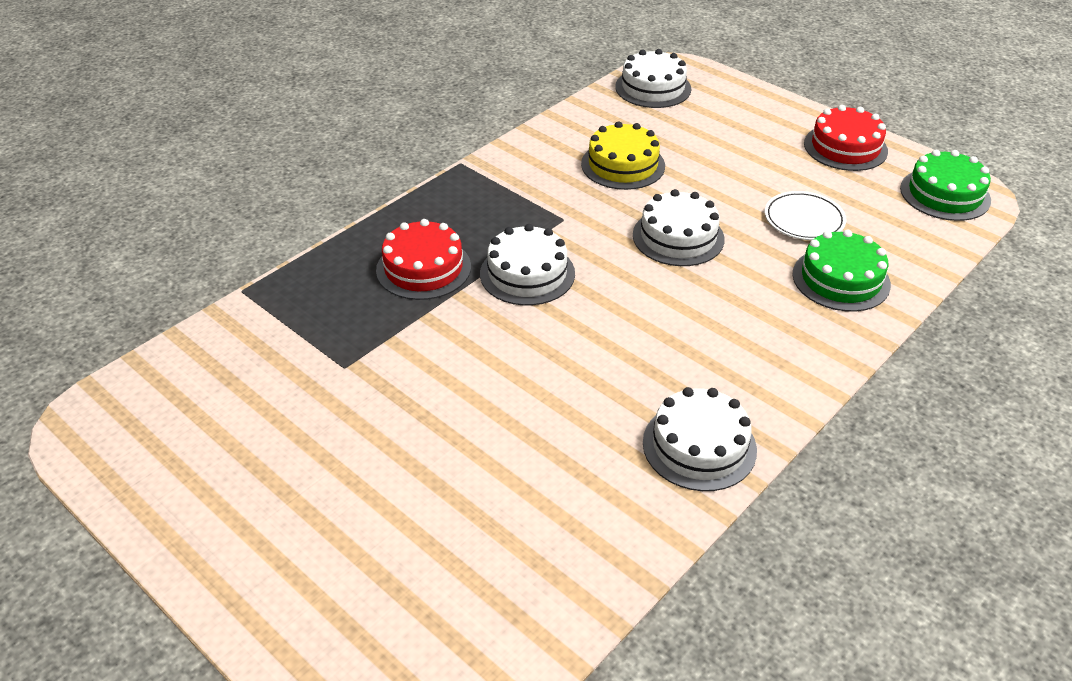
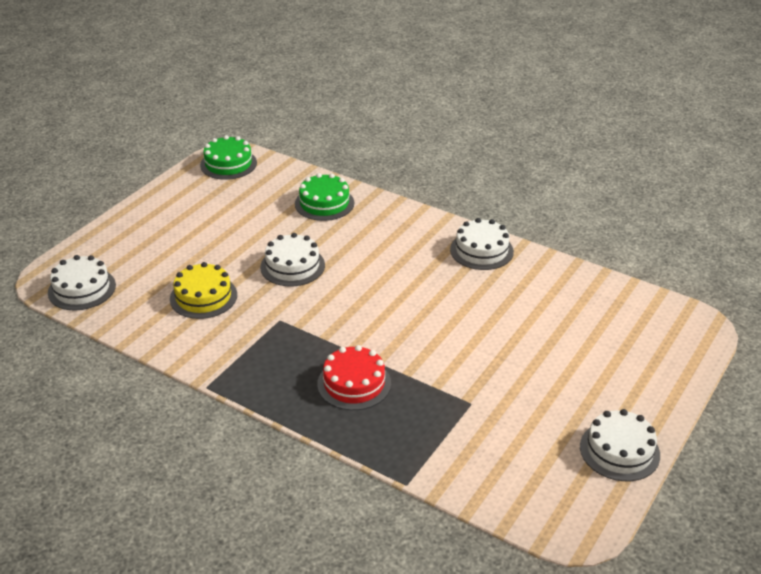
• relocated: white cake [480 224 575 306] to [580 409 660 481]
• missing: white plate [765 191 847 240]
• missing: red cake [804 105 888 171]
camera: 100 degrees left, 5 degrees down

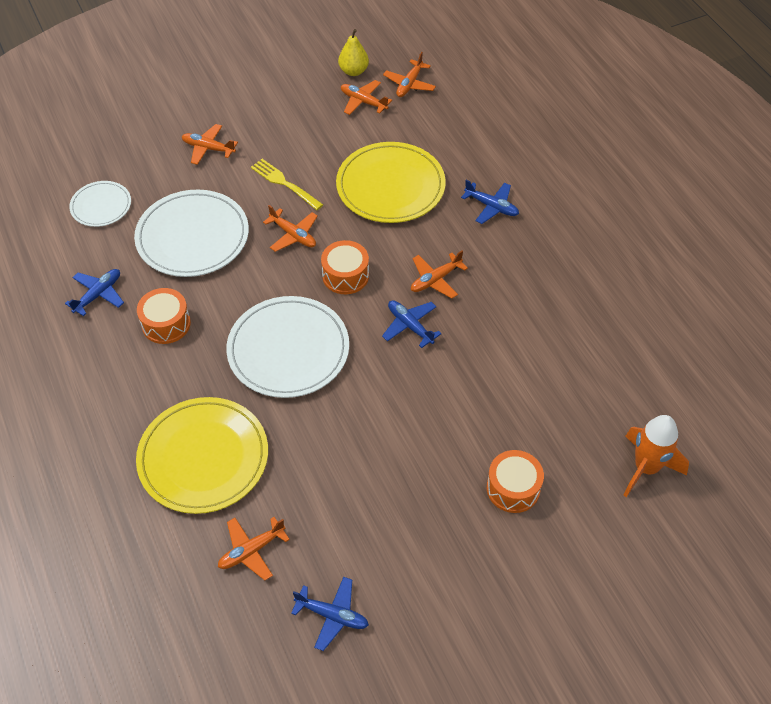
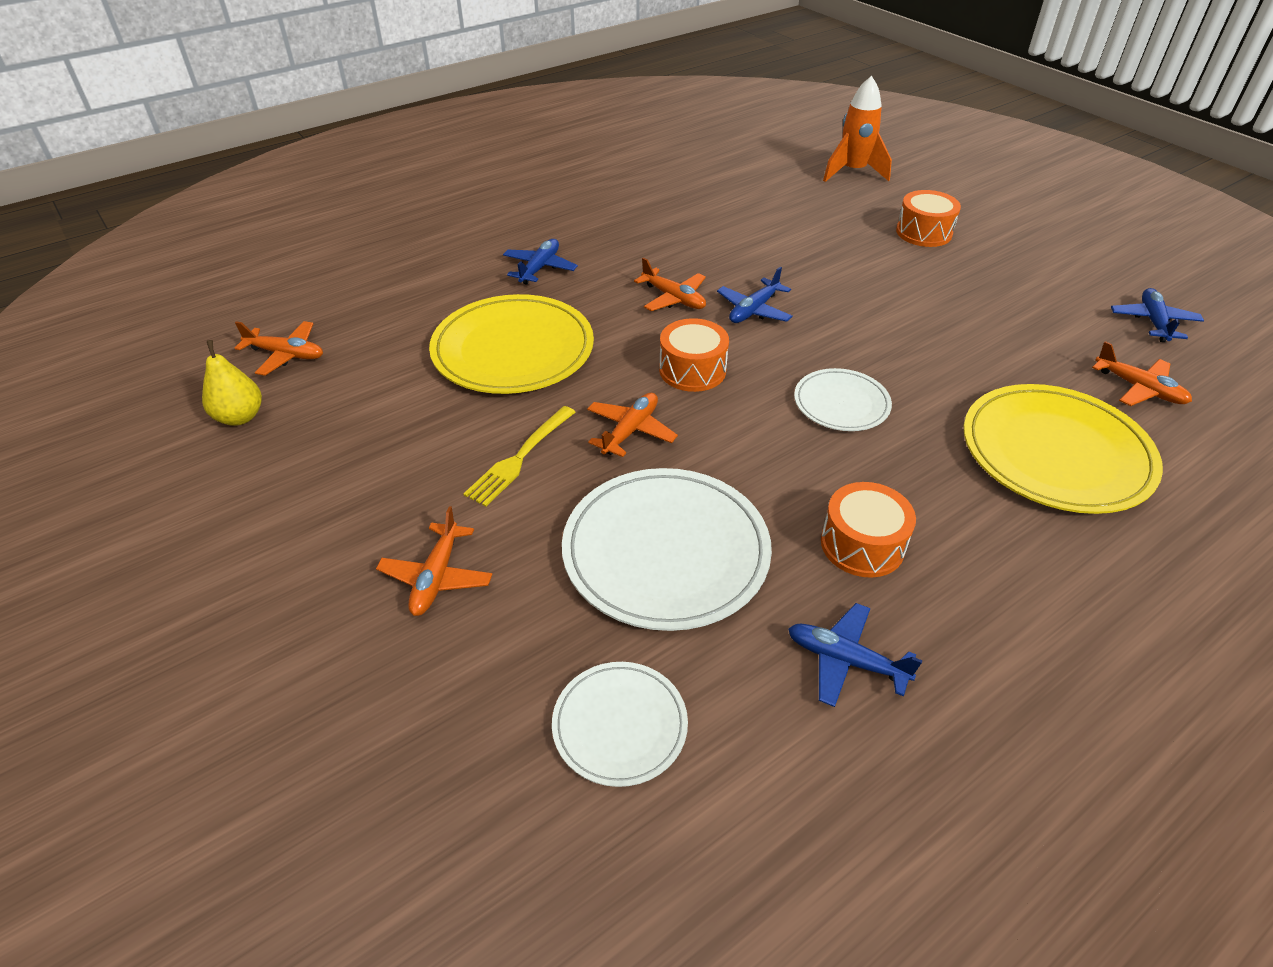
• size: white plate [226 296 349 398] = [794 368 892 431] x0.55
• missing: orange plane [341 80 392 115]
camera: 100 degrees left, 10 degrees down

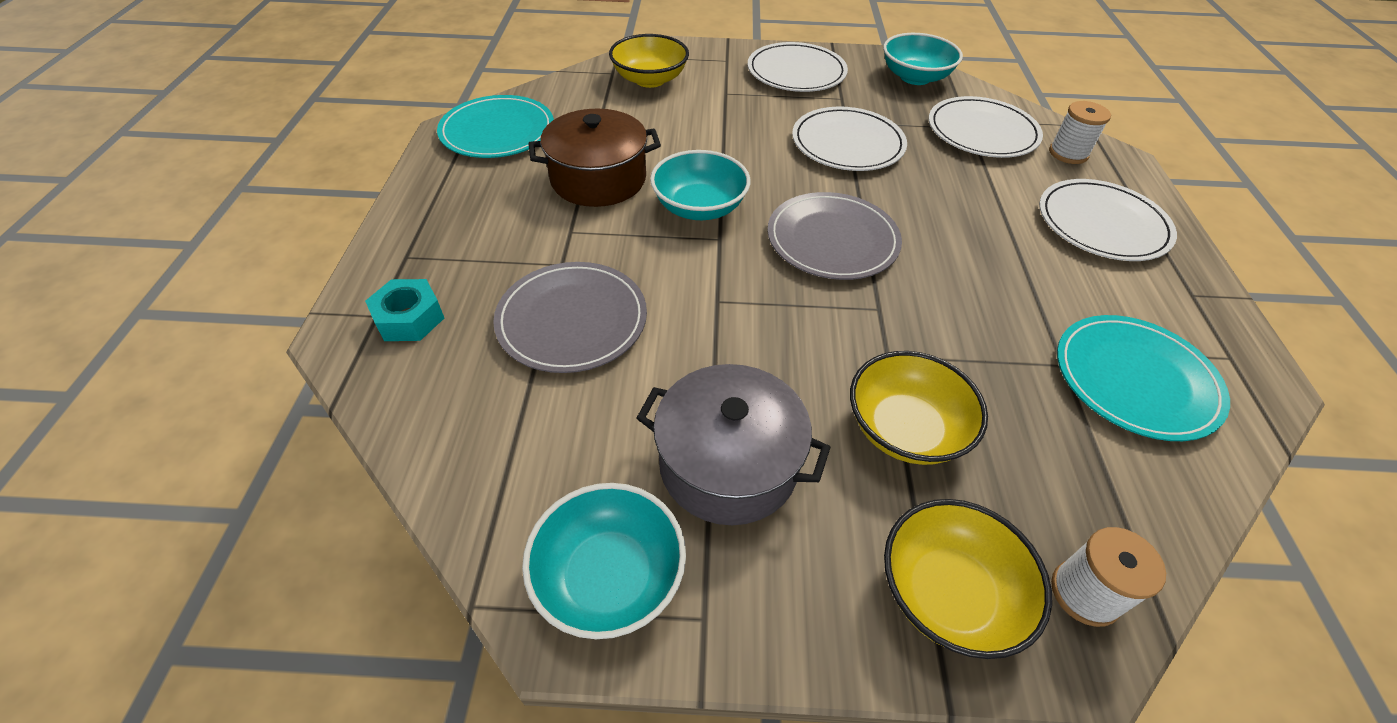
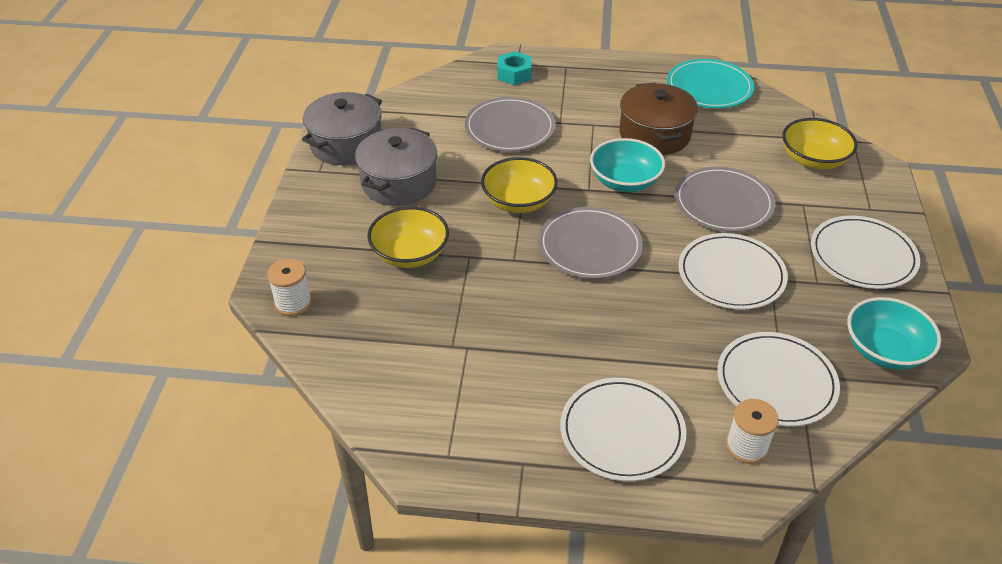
• exchanged: turquoise bowl [522 483 686 639] to grey pot [302 92 382 165]
• relocated: yellow bowl [884 499 1052 659] to [481 157 558 213]
• appeared: grey plate [674 167 775 232]
• missing: turquoise plate [1057 315 1230 441]
camera: 95 degrees right, 5 degrees down

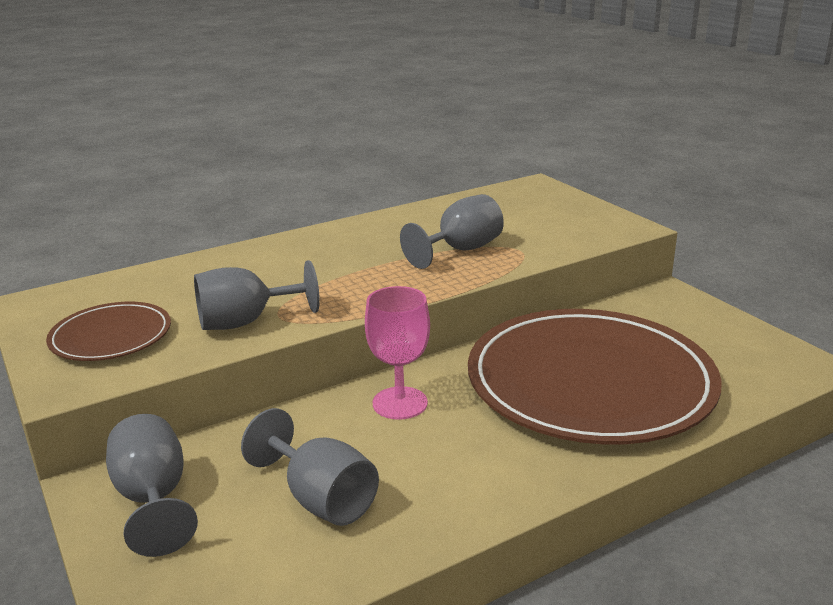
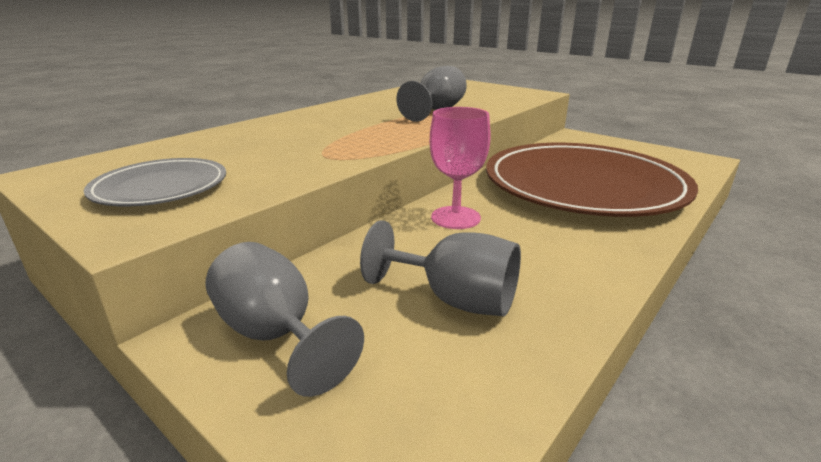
• colour: brown plate [46 302 171 361] to grey plate [84 158 226 206]
• missing: grey goblet [194 260 320 330]
camera: 20 degrees left, 0 degrees up

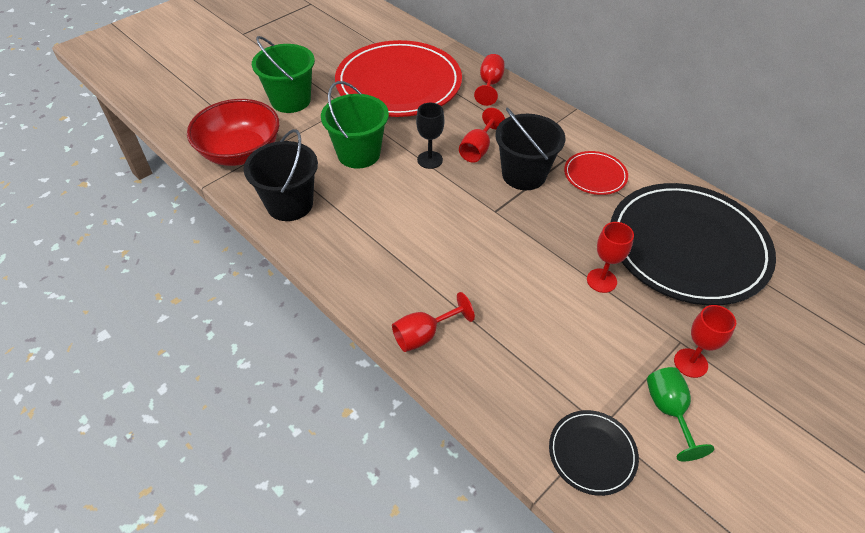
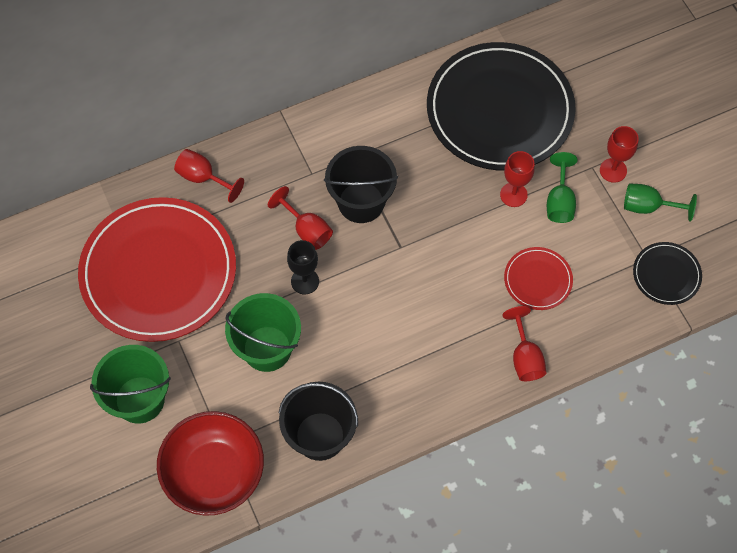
• relocated: red plate [564 151 628 195] to [504 247 573 310]
• appeared: green goblet [547 152 578 223]
camera: 70 degrees left, 15 degrees up

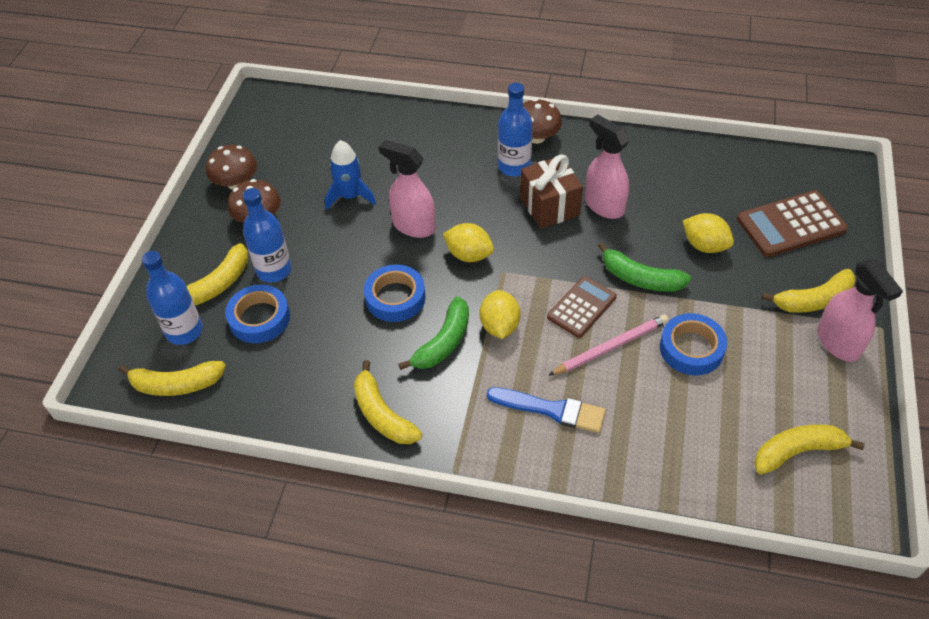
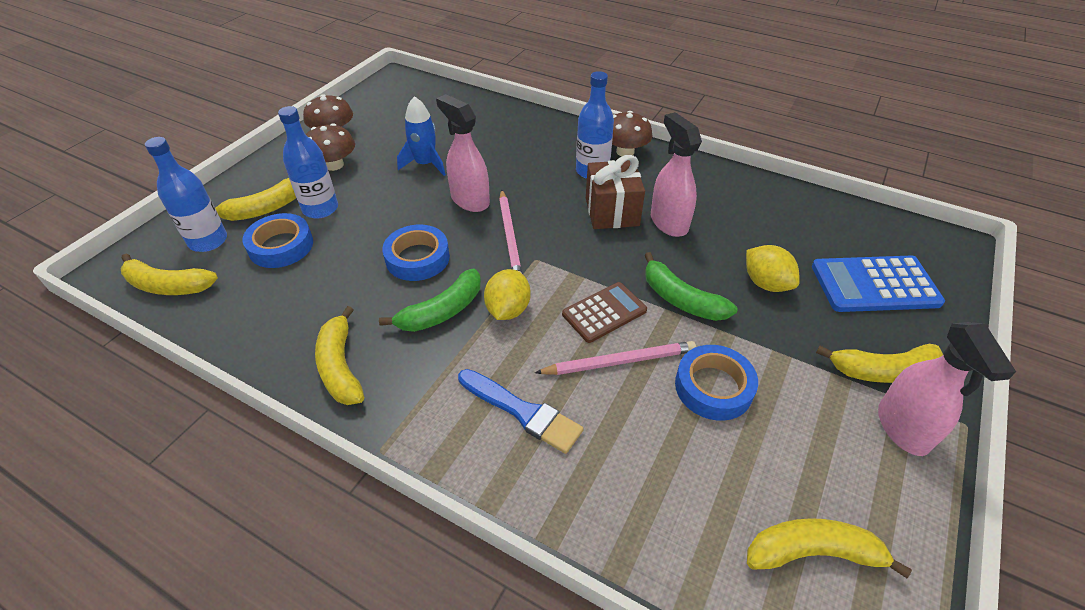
• exchanged: yellow lemon [443 223 494 262] to pink pencil [499 189 522 273]
• colour: brown calculator [737 190 848 257] to blue calculator [812 256 945 312]
camera: 15 degrees right, 5 degrees down

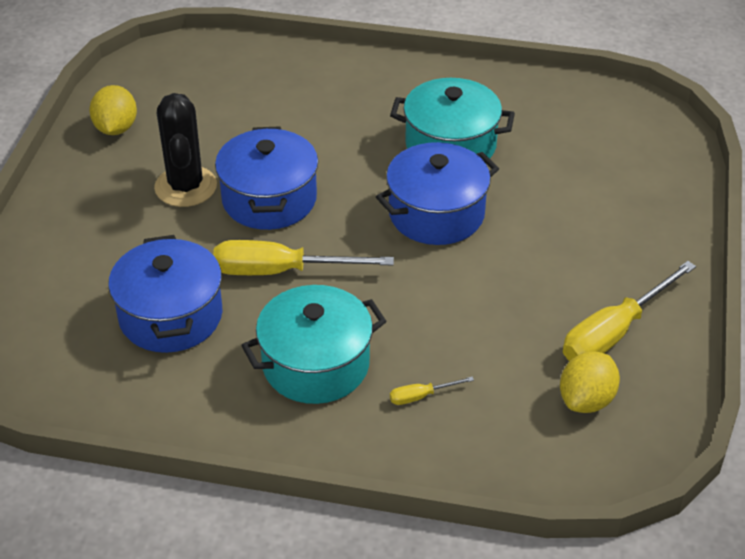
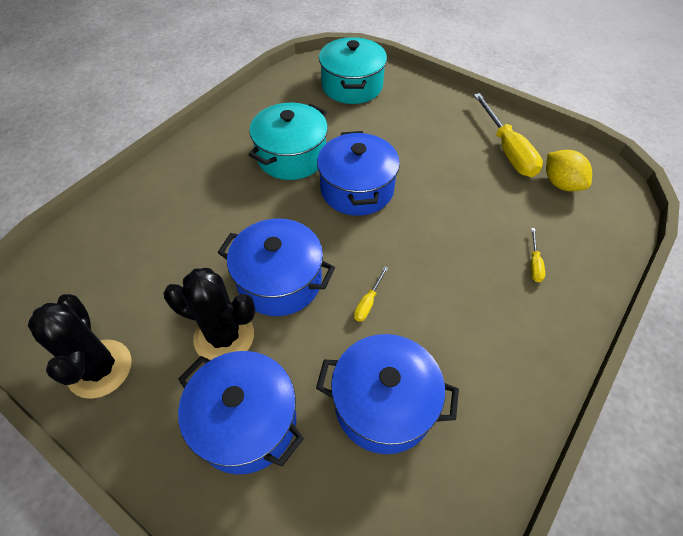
• exchanged: yellow lemon [89 85 137 135] to black cactus [28 294 132 399]
• appeared: blue pot [178 351 304 474]
• relocated: turquoise pot [241 285 387 404] to [319 37 387 104]
• size: yellow screwdriver [213 240 394 275] = [354 266 388 322] x0.45
camera: 65 degrees left, 10 degrees up

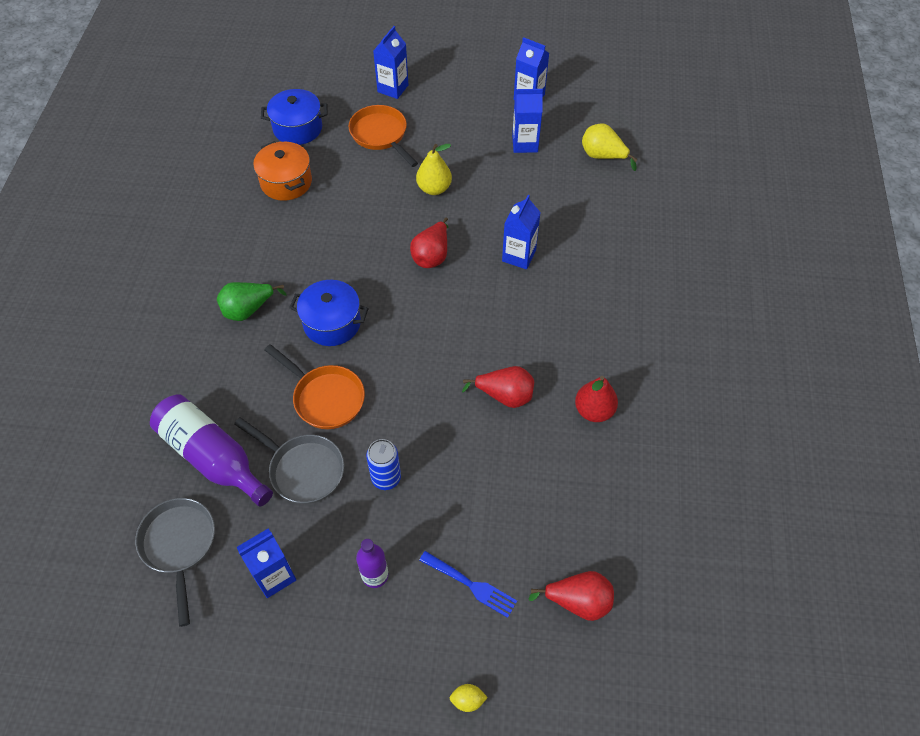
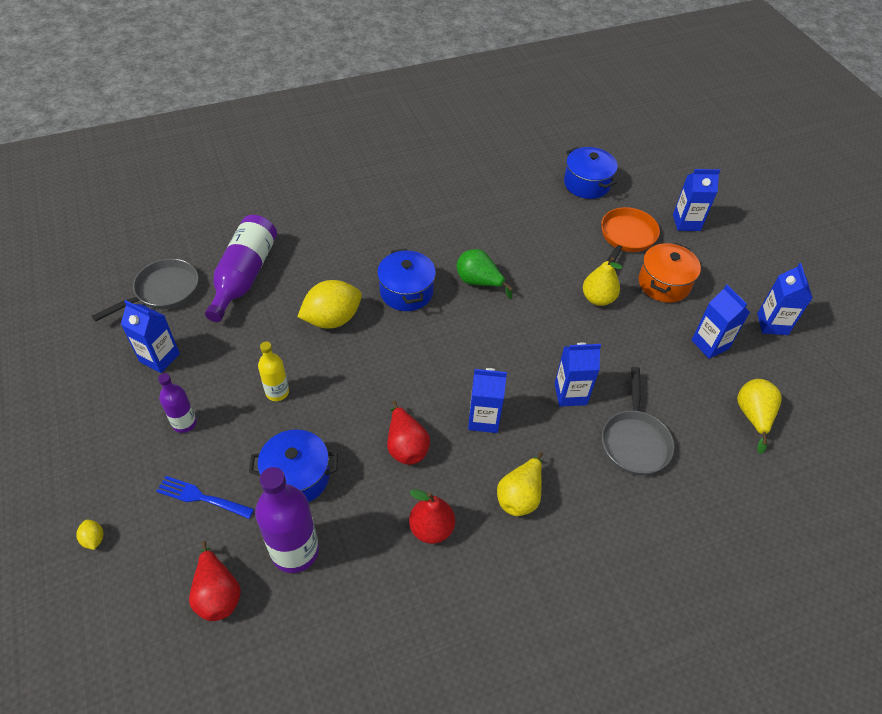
• spun: blue fork [419 551 517 618] = [156 476 254 519] 105 degrees clockwise
• appeared: blue pot [249 430 338 502]
• appeared: purple bottle [255 467 319 573]
• exchanged: blue can [366 439 401 490] to yellow bottle [258 341 289 401]
• exchanged: orange pan [265 344 365 429] to yellow lemon [297 280 362 329]
• relocated: green pear [217 282 287 321] to [457 249 513 299]
• appeared: blue carton [468 368 507 433]
• appeared: yellow pear [497 452 543 516]
• relocated: grey pan [234 417 344 504] to [602 367 674 475]
• relocated: orange pot [253 141 312 201] to [639 243 701 303]
• missing: red pear [410 217 448 268]
camera: 60 degrees right, 5 degrees down

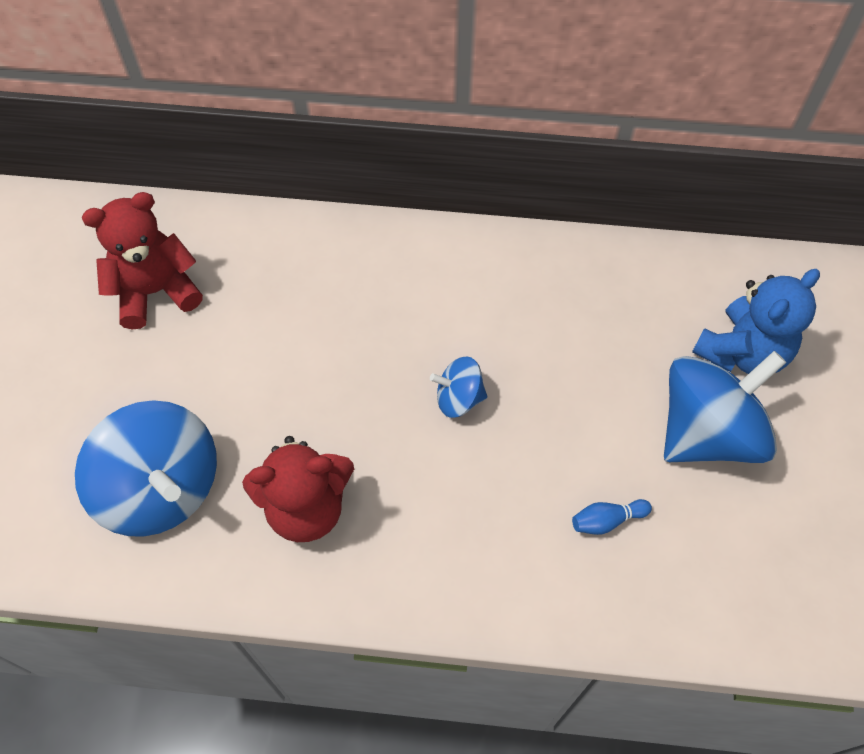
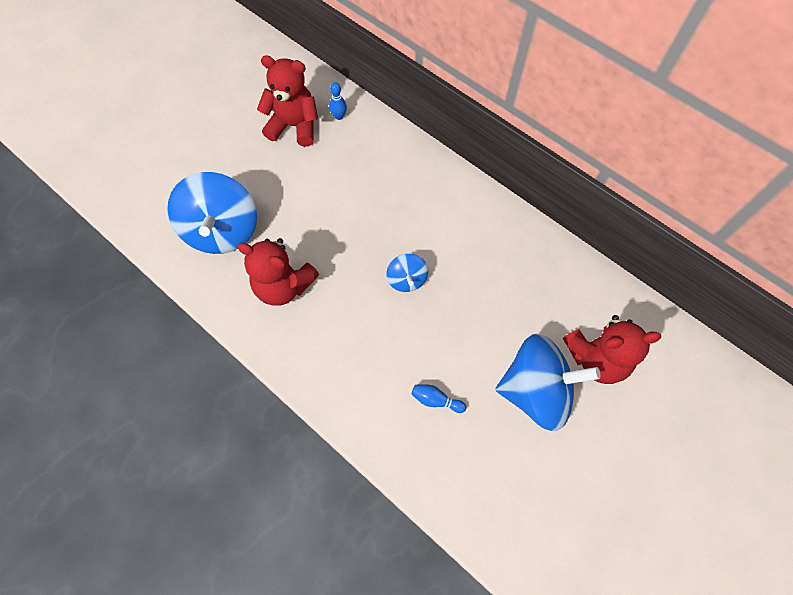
• appeared: blue bowling pin [329 82 347 120]
• spun: blue spinning top [430 356 487 418] = [386 254 428 292] 135 degrees counterclockwise
• colour: blue teddy bear [692 269 820 374] to red teddy bear [563 315 661 384]
camera: 35 degrees right, 5 degrees up

